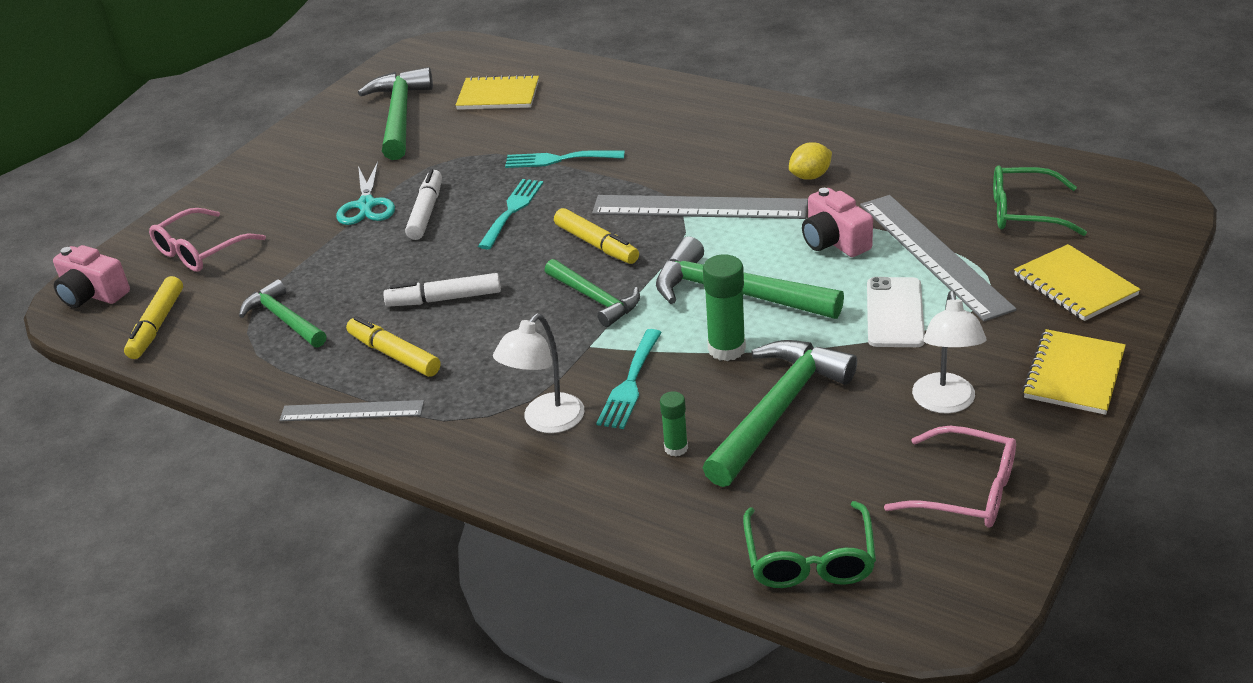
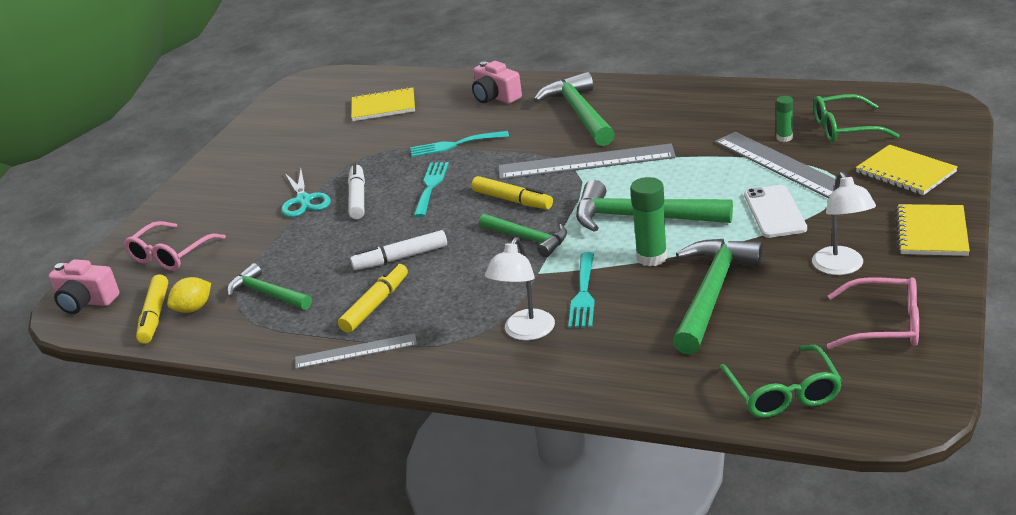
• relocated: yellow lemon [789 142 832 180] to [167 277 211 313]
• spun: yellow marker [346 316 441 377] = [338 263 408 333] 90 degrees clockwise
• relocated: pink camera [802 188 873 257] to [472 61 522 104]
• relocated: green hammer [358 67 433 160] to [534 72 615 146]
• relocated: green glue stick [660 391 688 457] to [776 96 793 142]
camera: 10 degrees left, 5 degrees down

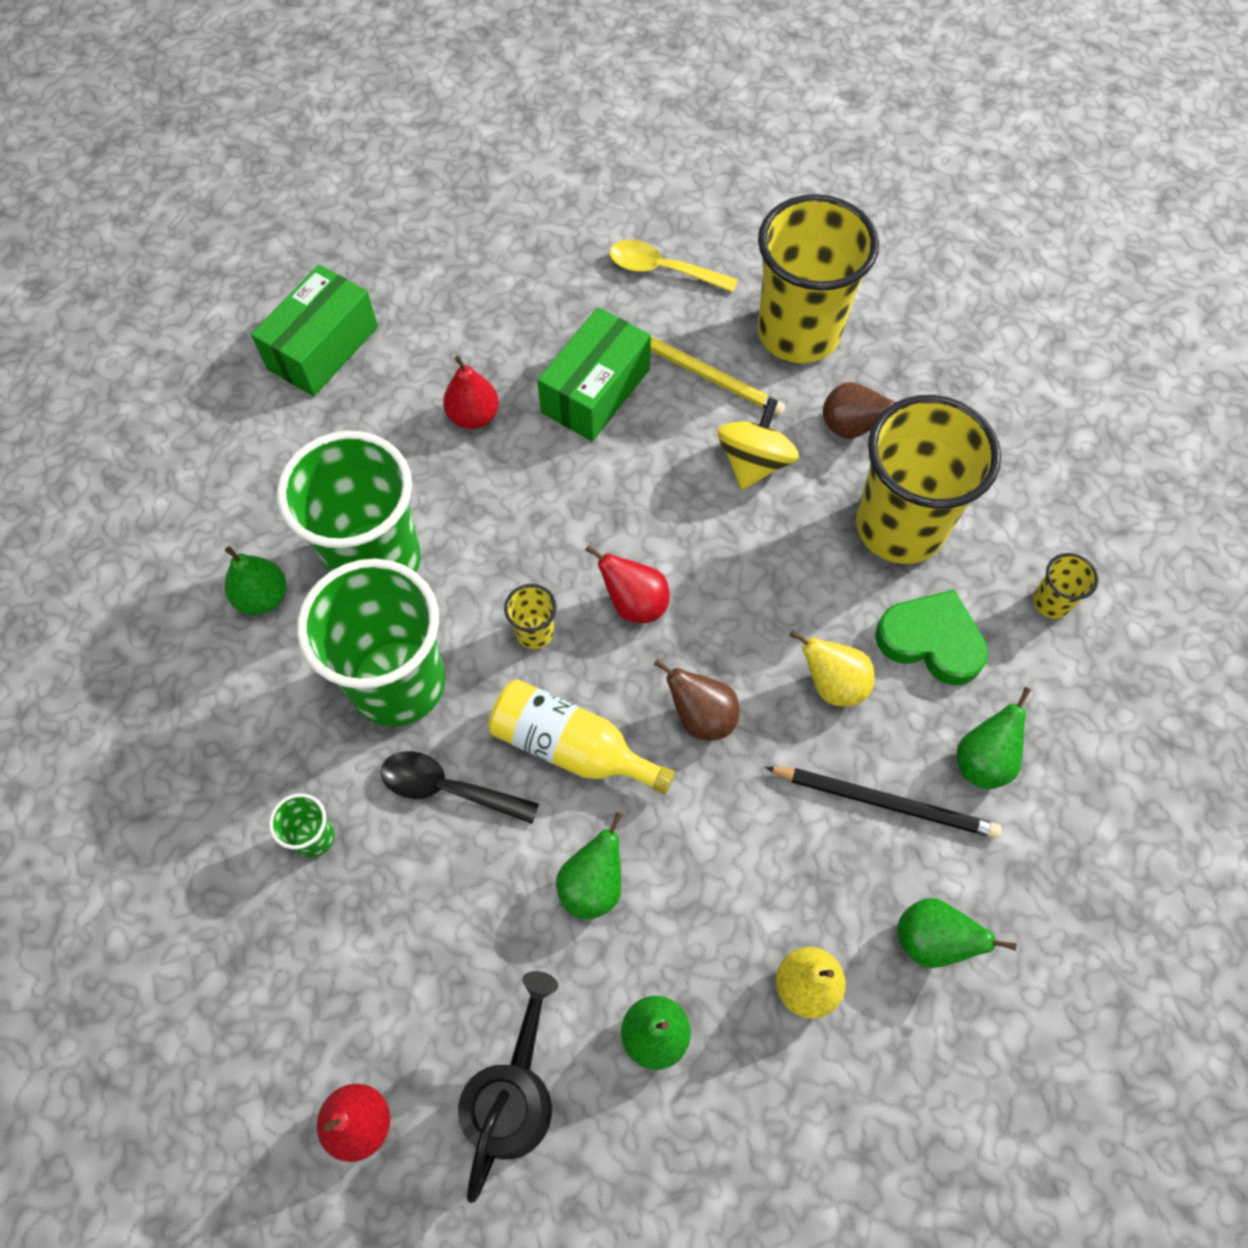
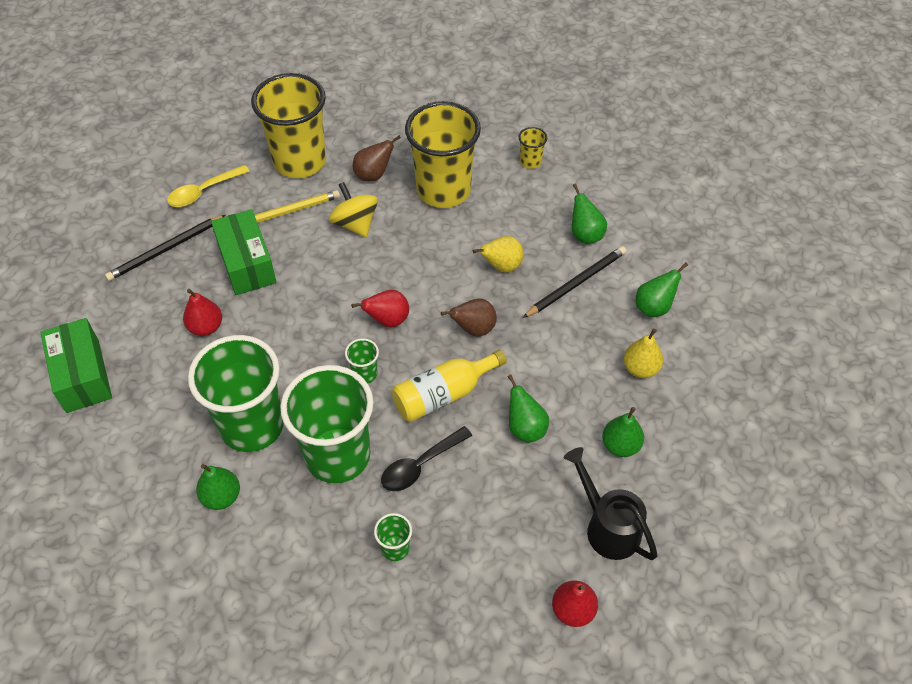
• appeared: black pencil [105 215 226 281]
• colour: yellow cup [504 584 557 649] to green cup [345 338 379 384]
• missing: green heart [875 590 988 686]
camera: 55 degrees left, 10 degrees down

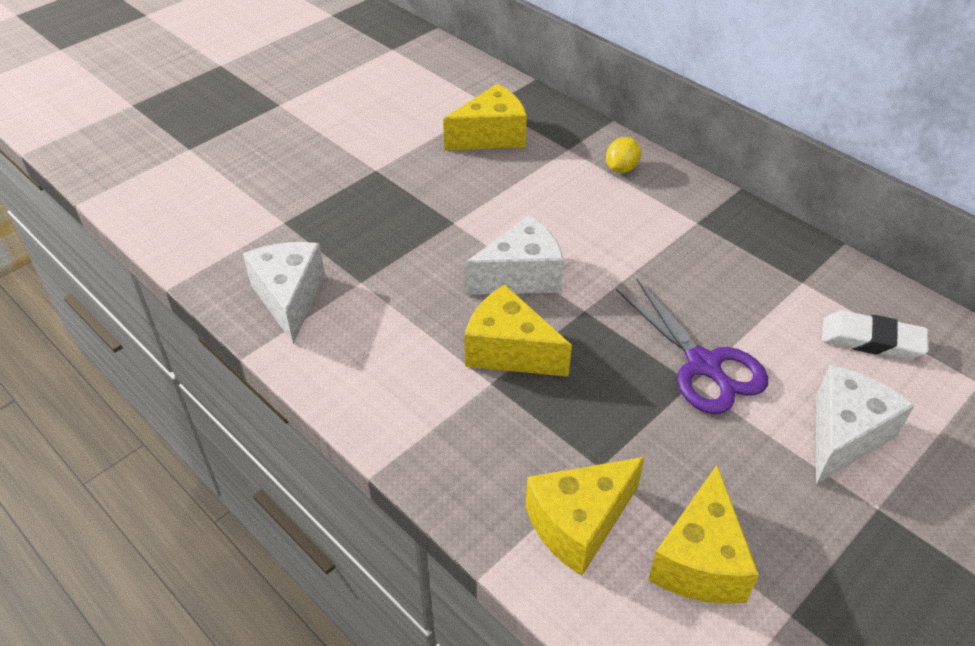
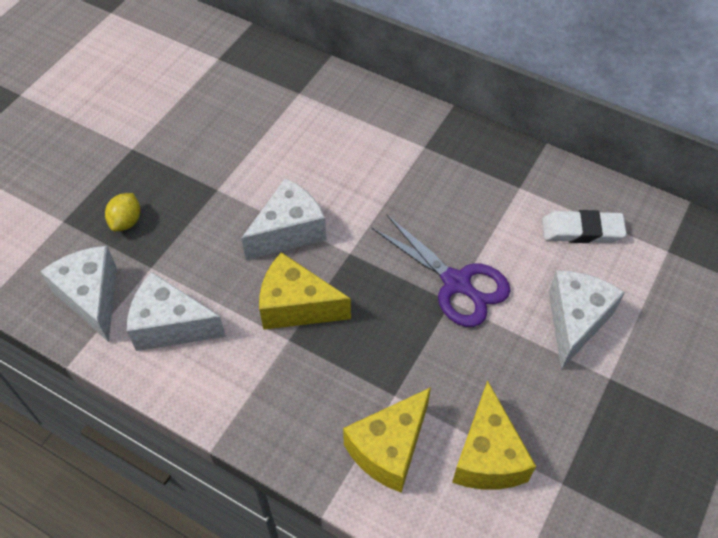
• relocated: yellow lemon [606 137 641 173] to [105 193 140 231]
• appeared: white cheese [127 272 226 351]
• missing: yellow cheese [443 84 527 150]
camera: 15 degrees left, 10 degrees up

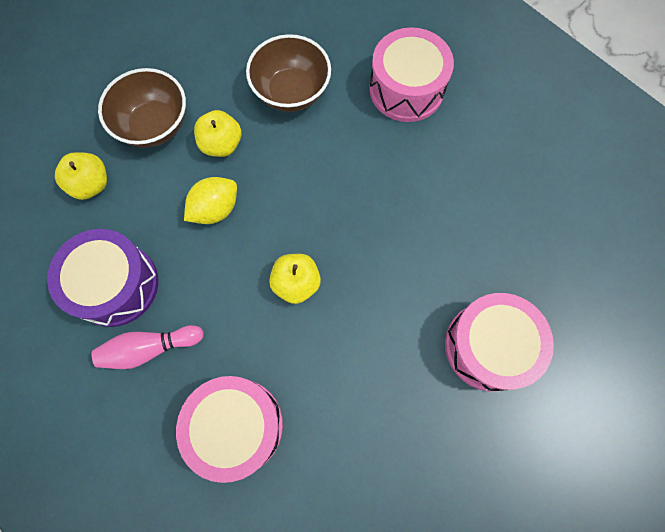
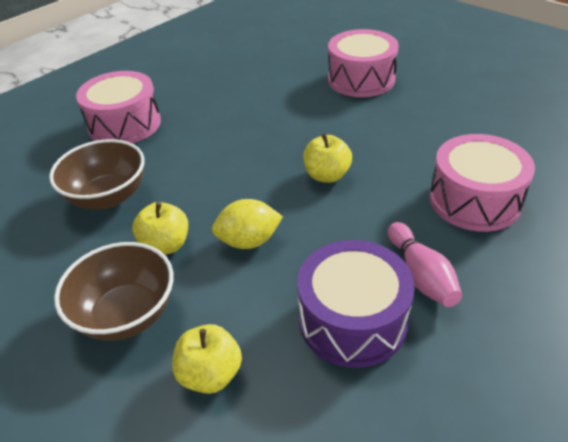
• spun: yellow lemon [184 177 237 224] = [212 199 283 249] 60 degrees counterclockwise
camera: 90 degrees left, 30 degrees down

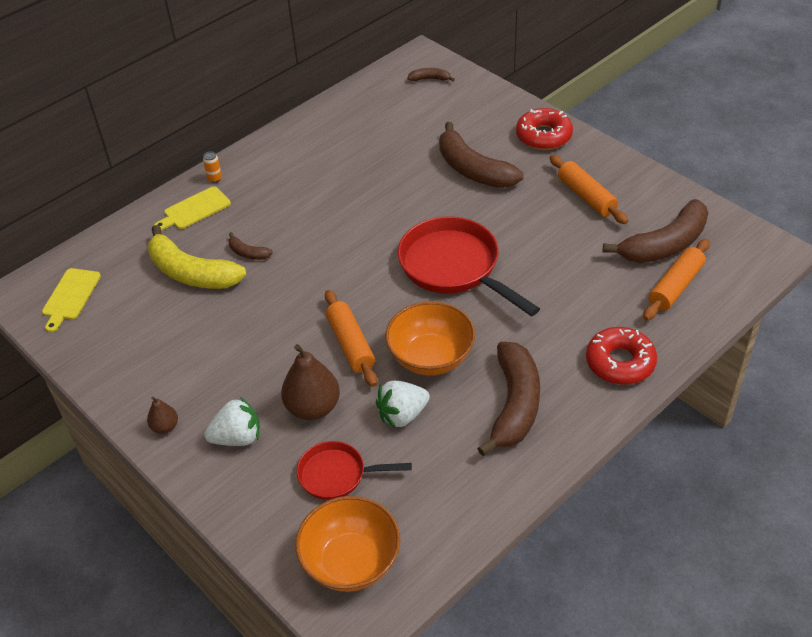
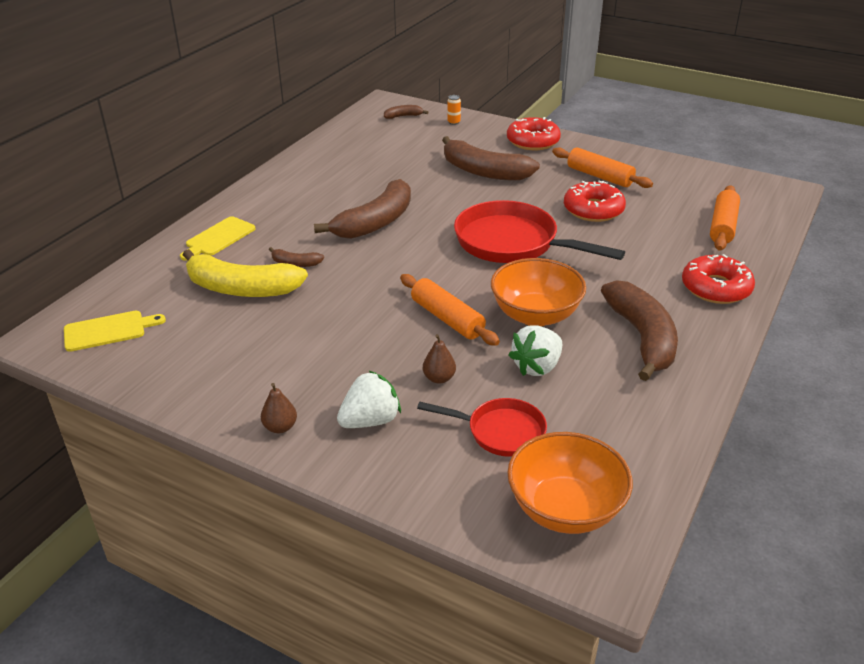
• spun: yellow cutting board [42 268 101 332] = [64 311 166 352] 105 degrees counterclockwise
• relocated: brown banana [603 199 708 263] to [314 179 411 239]
• spun: red pan [297 441 412 500] = [417 398 547 457] 150 degrees counterclockwise
• size: brown pear [281 344 340 420] = [423 334 456 384] x0.52
• relocated: orange can [203 151 222 183] to [447 95 461 125]
• appeared: red donut [564 180 626 222]
camera: 20 degrees left, 10 degrees down

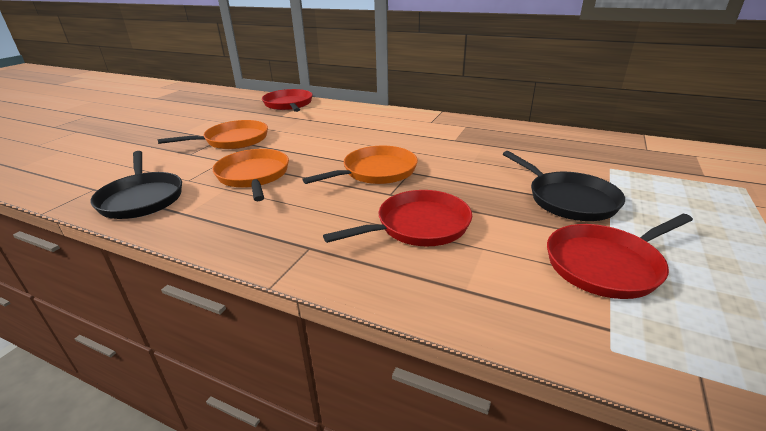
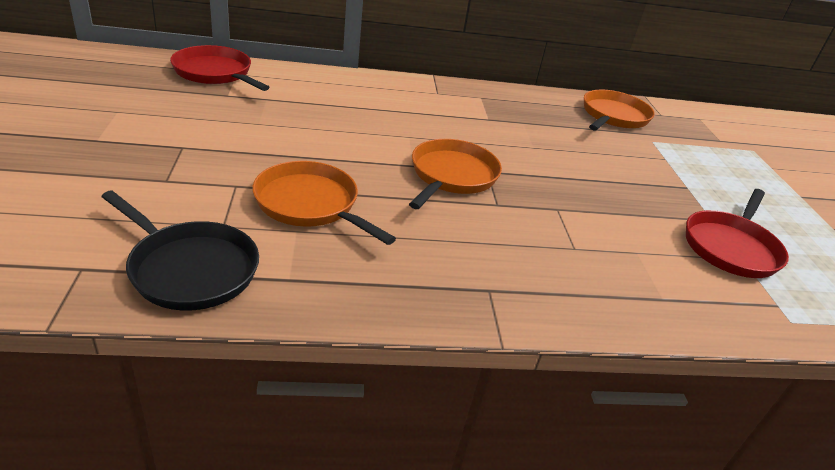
• relocated: orange pan [157 120 268 149] to [584 90 655 130]
• missing: red pan [323 190 472 246]
• missing: black pan [503 151 625 221]
camera: 35 degrees left, 5 degrees up

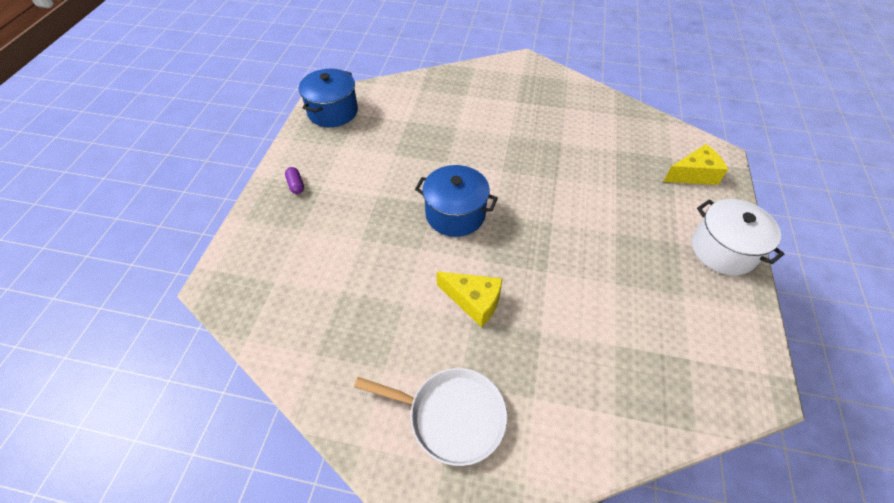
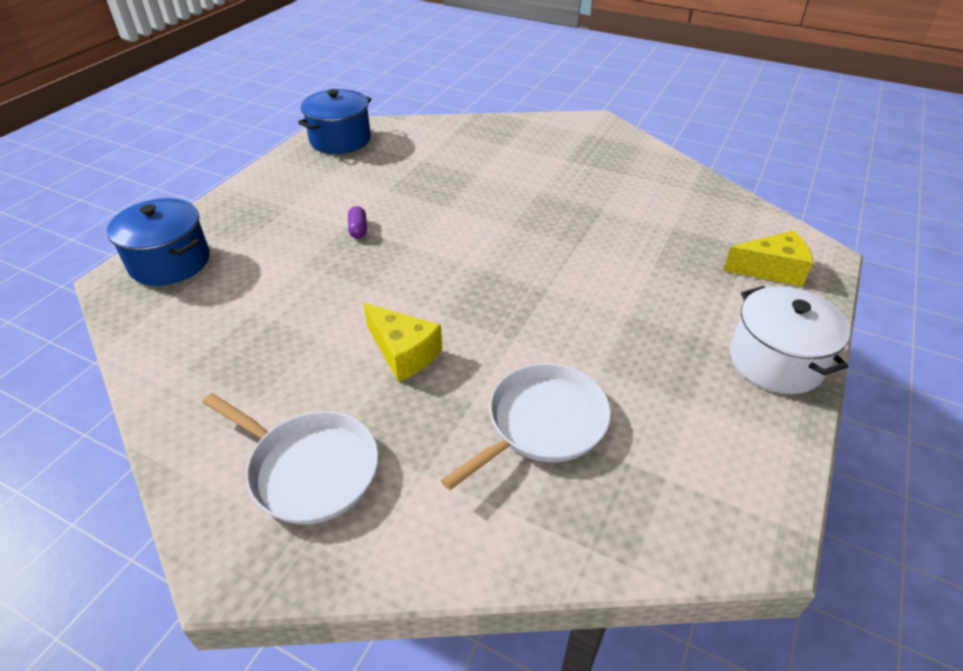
• relocated: blue pot [415 165 498 237] to [107 198 210 286]
• relocated: purple capsule [285 167 304 194] to [348 206 367 239]
• appeared: white pan [441 363 611 490]
camera: 15 degrees right, 10 degrees down

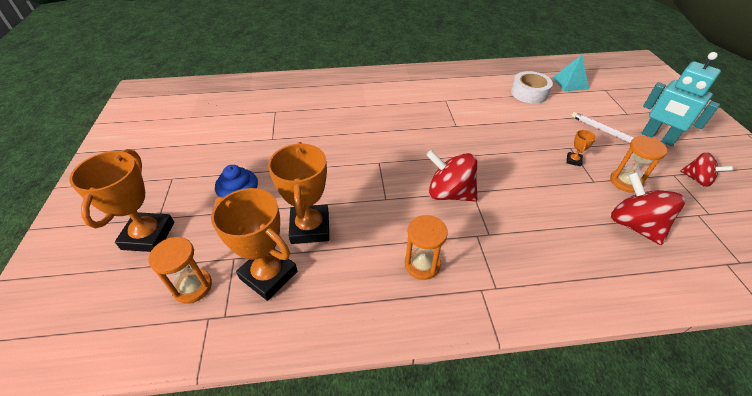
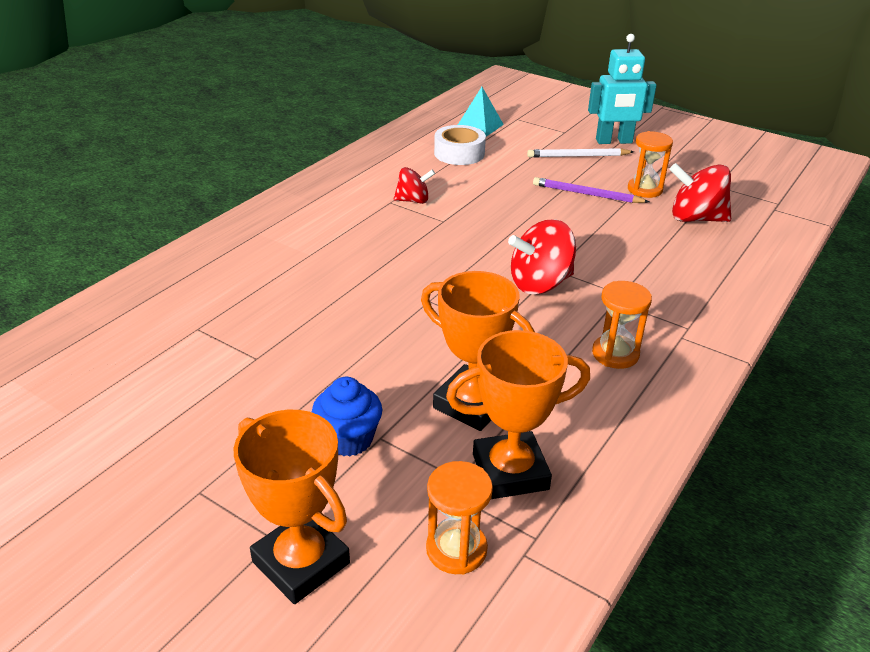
• relocated: red spinning top [680 152 734 187] to [394 167 435 204]
• exchanged: orange trophy [567 130 596 166] to purple pencil [533 177 649 203]
camera: 50 degrees left, 10 degrees down

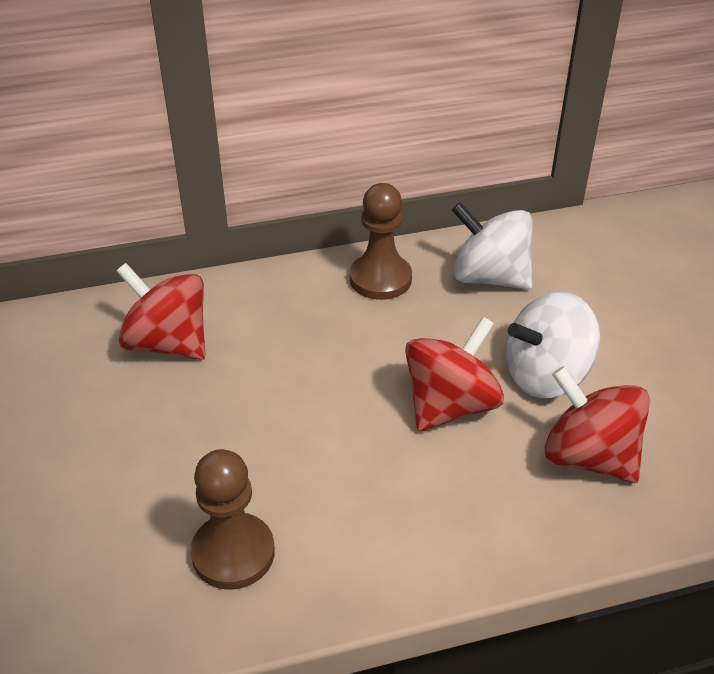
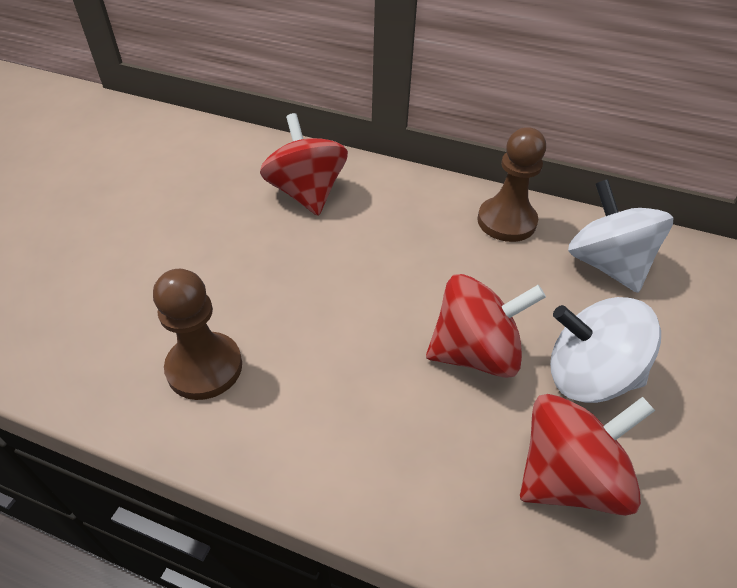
• spun: red spinning top [545 366 650 483] = [520 394 655 516] 75 degrees clockwise
camera: 35 degrees right, 5 degrees up

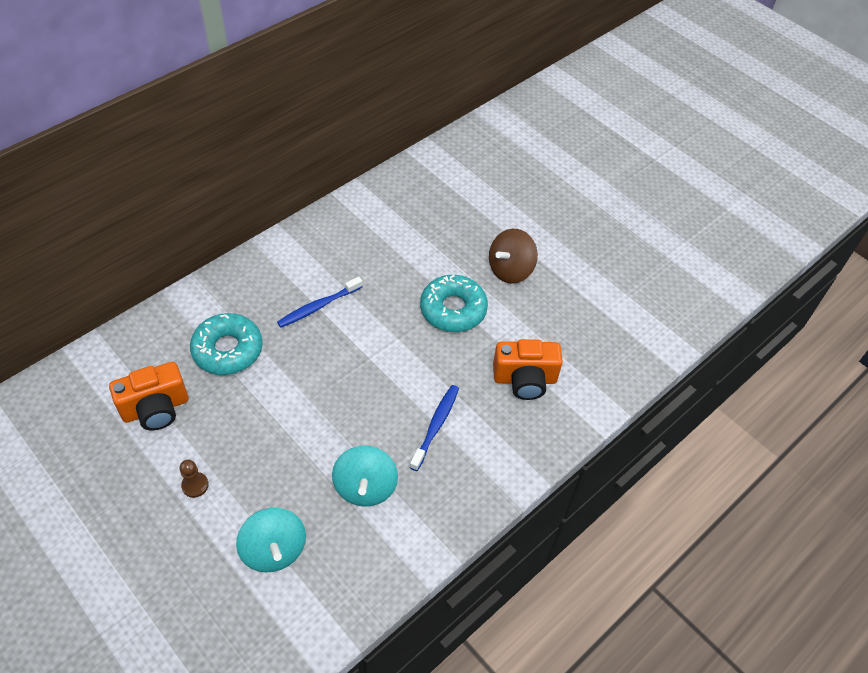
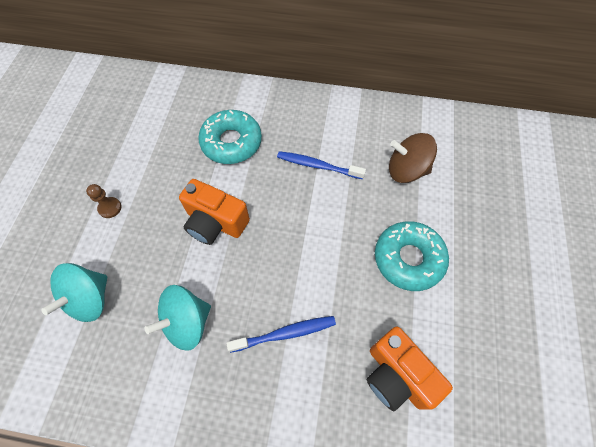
• relocated: orange camera [109 362 189 430] to [179 179 250 245]
• relocated: brown spinning top [489 229 538 284] to [389 133 437 183]
camera: 55 degrees right, 10 degrees up

